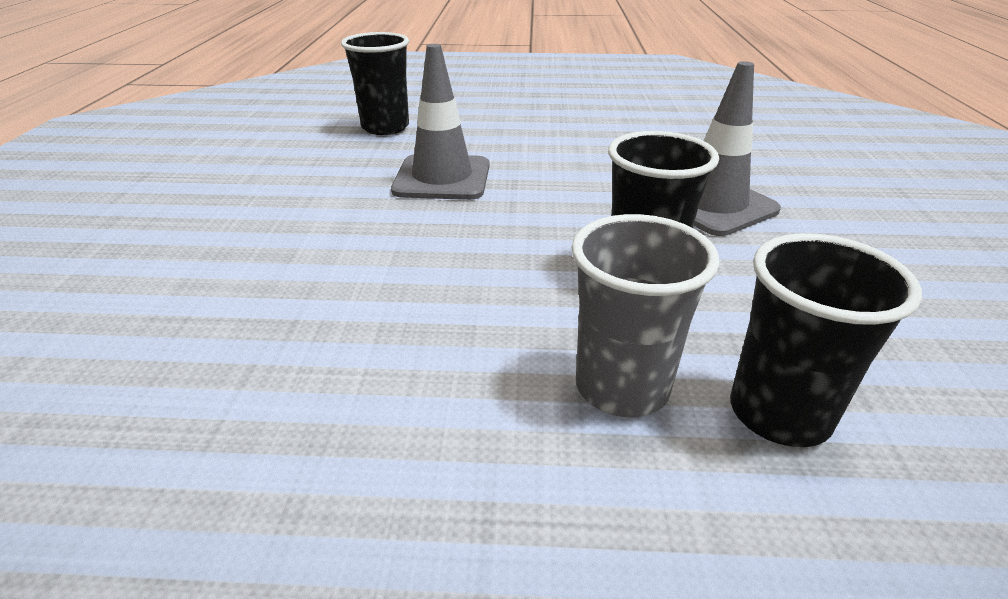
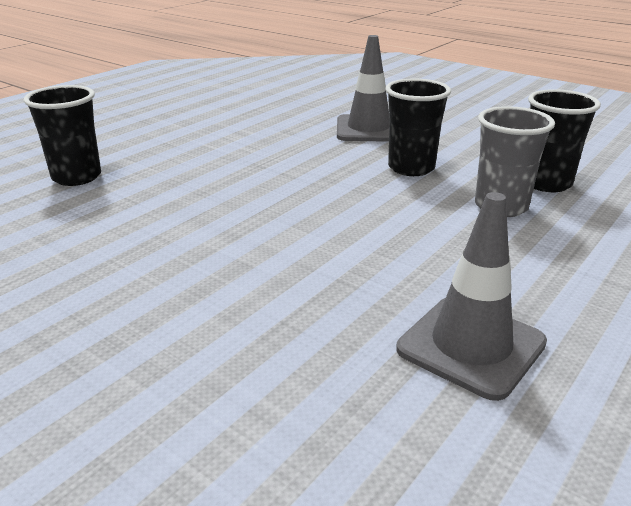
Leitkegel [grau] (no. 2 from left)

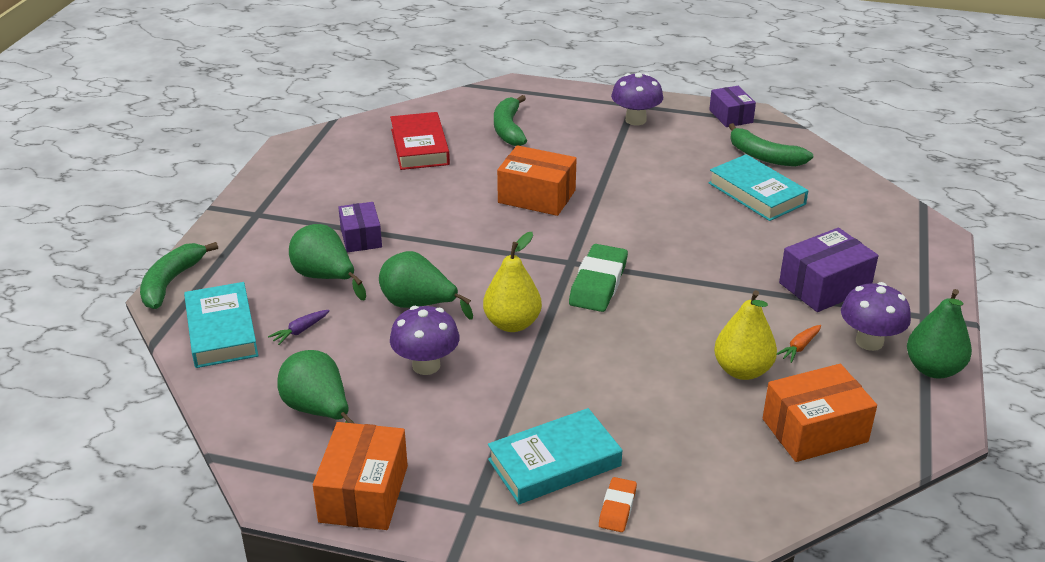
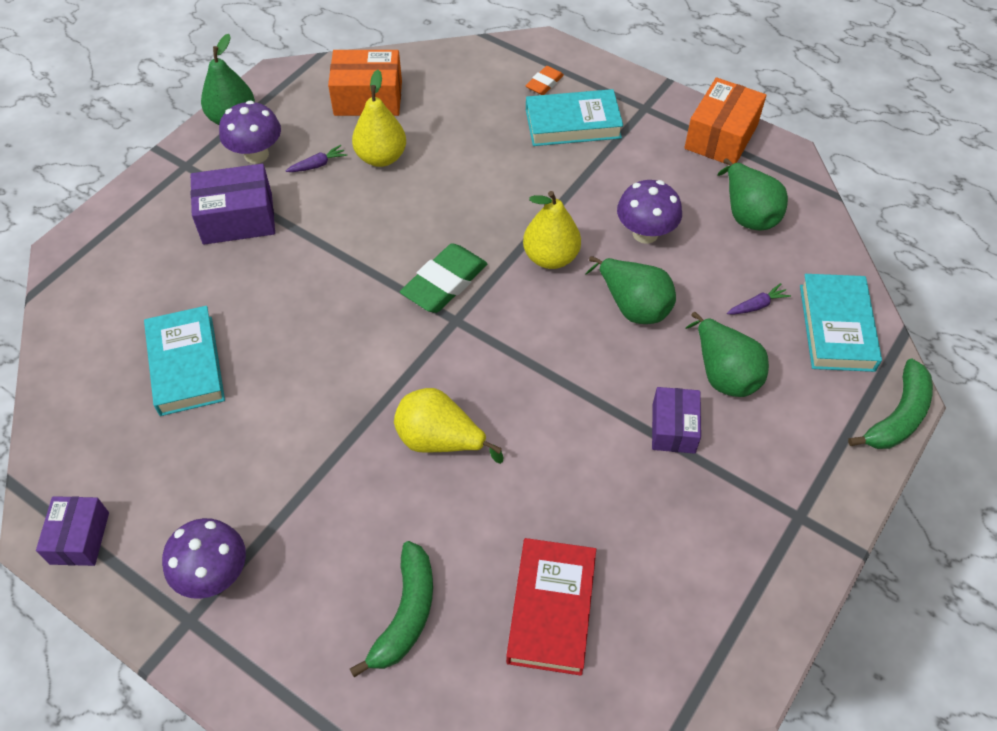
Karotte [lila] (no. 1 from left)
Birne [gelb] (no. 2 from left)
Banane [grün] (no. 3 from left in the first image)

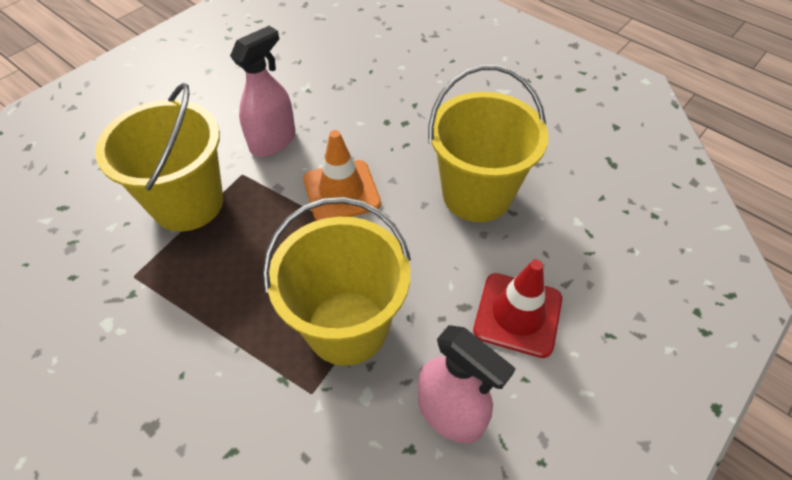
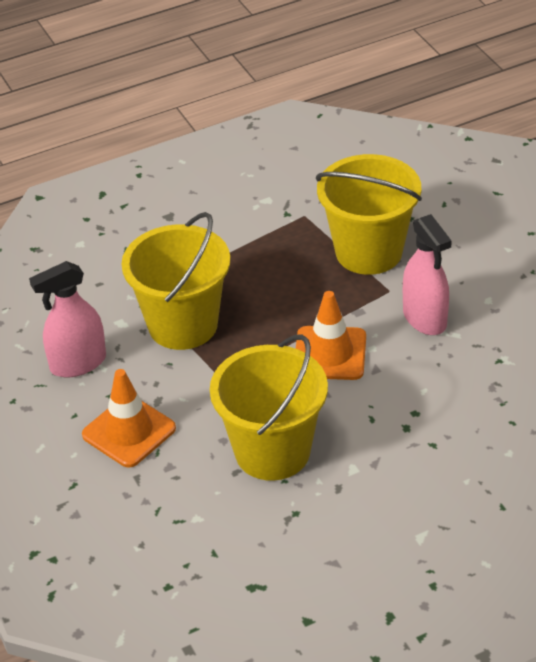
Leitkegel [orange] (no. 1 from left)

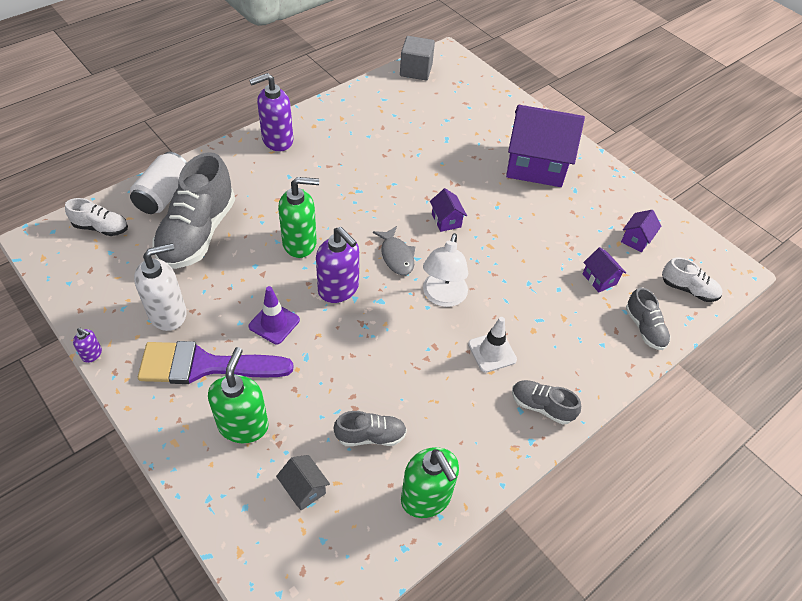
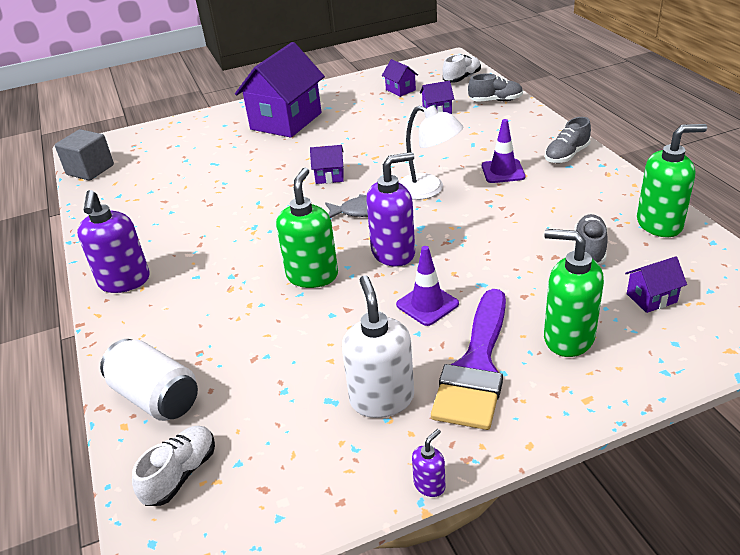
Leitkegel [lila] (no. 2 from left)
Haus [lila] (no. 5 from left)
Schuh [grau] (no. 1 from left in the first image)

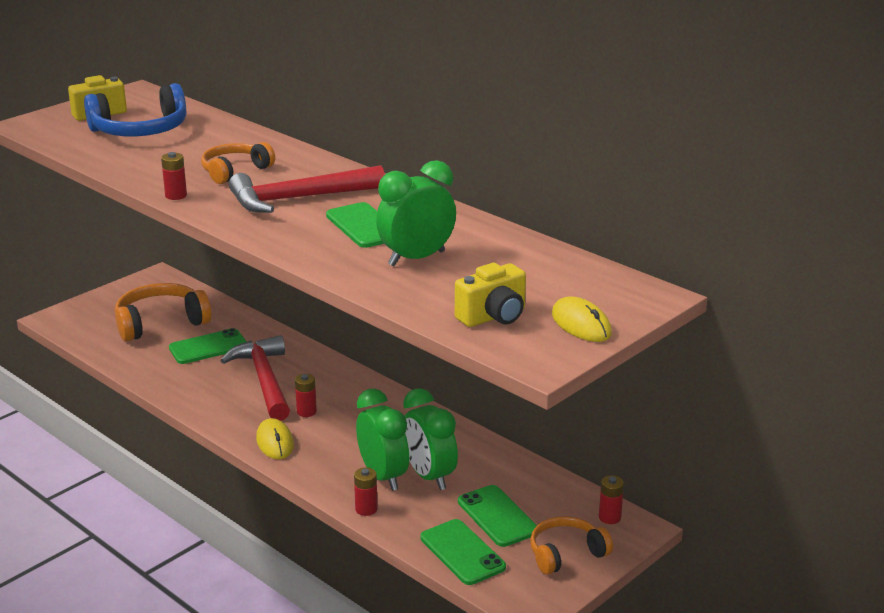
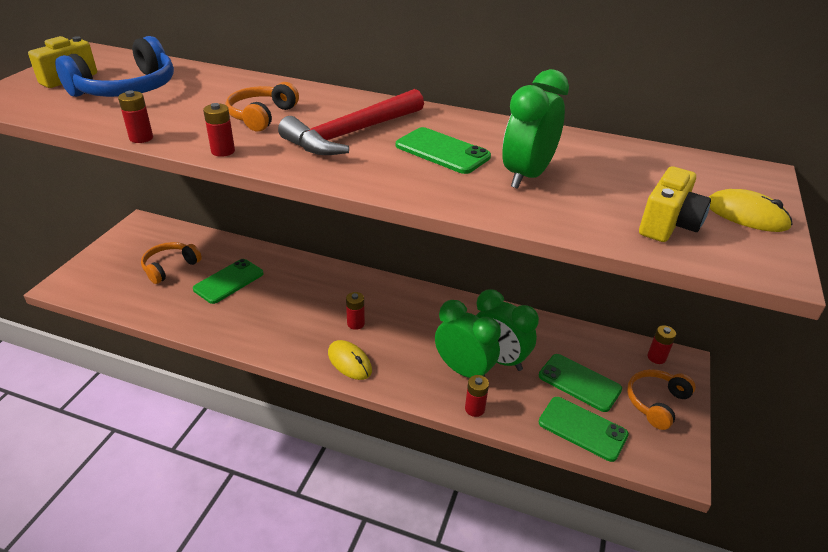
Batterie [rot] (no. 1 from left)
Kopfhörer [orange] (no. 1 from left)
Hammer [rot] (no. 1 from left in the first image)

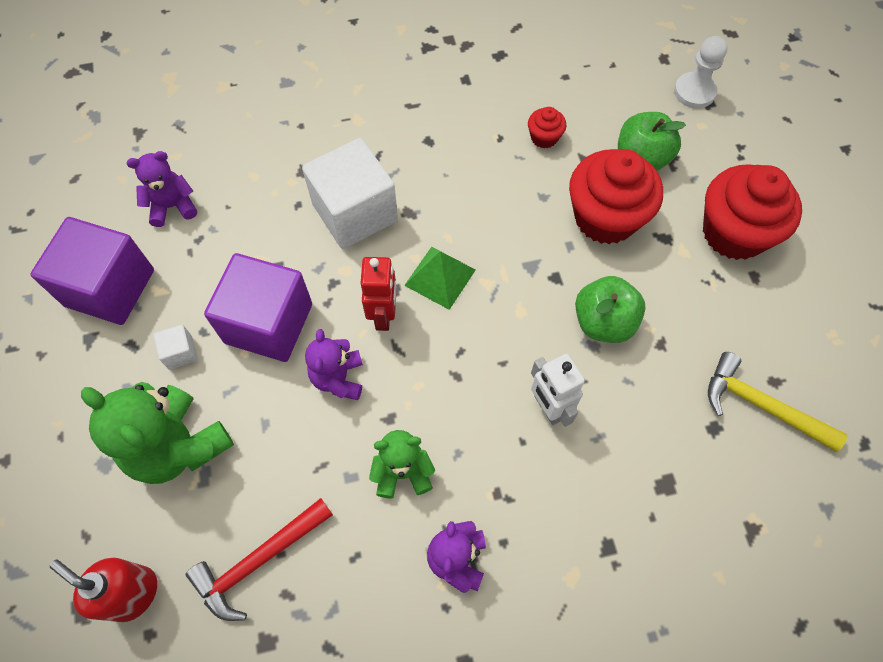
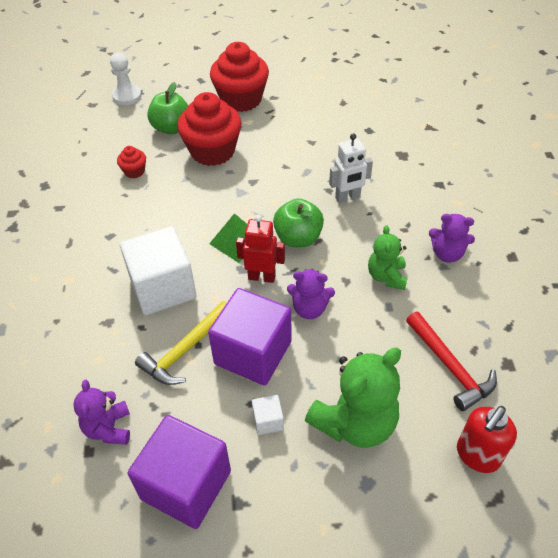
Hammer [gelb]
Apfel [grün] (no. 2 from left)

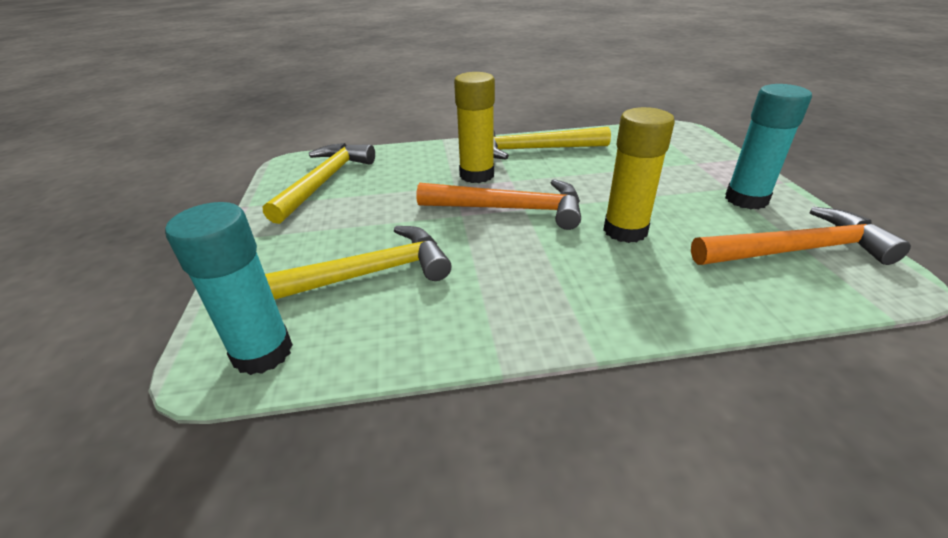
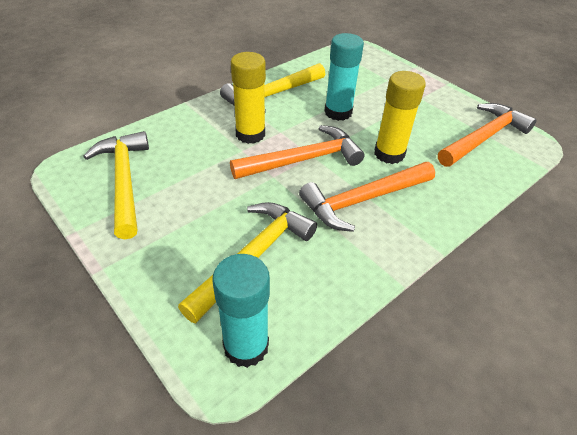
Hammer [orange] (no. 2 from left)
Klebestift [türkis] (no. 2 from left)

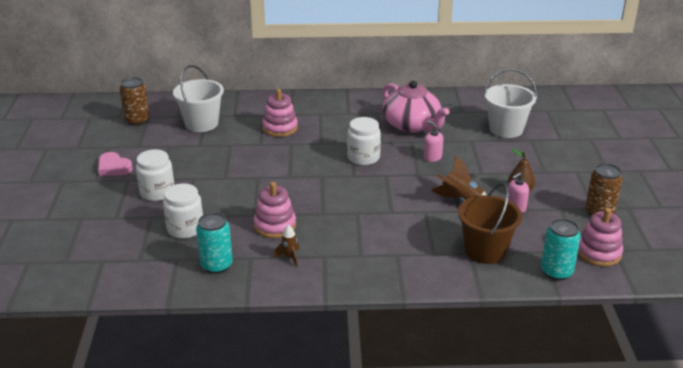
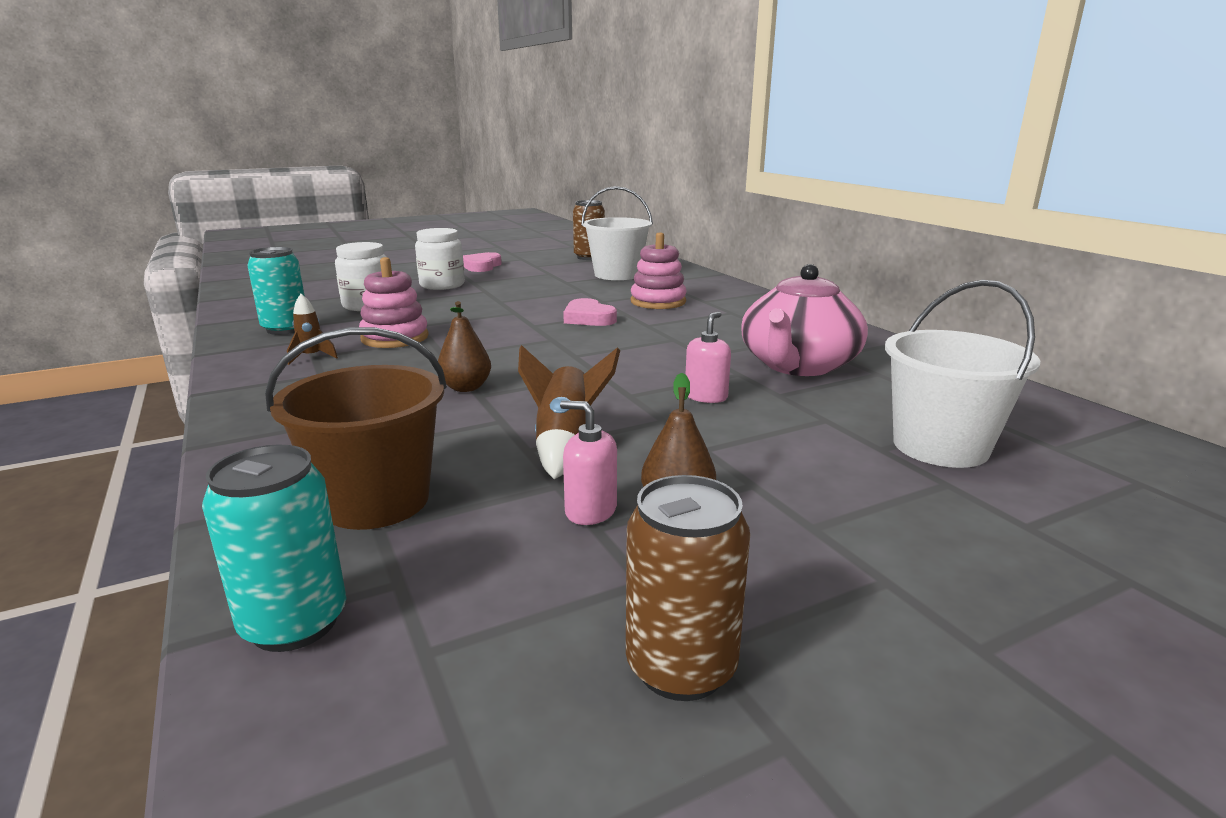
Birne [braun] (no. 1 from left)
Herz [rosa] (no. 2 from left)
Einmachglas [weiß] (no. 3 from left in the first image)
Stapelspielzeug [rosa] (no. 3 from left in the first image)

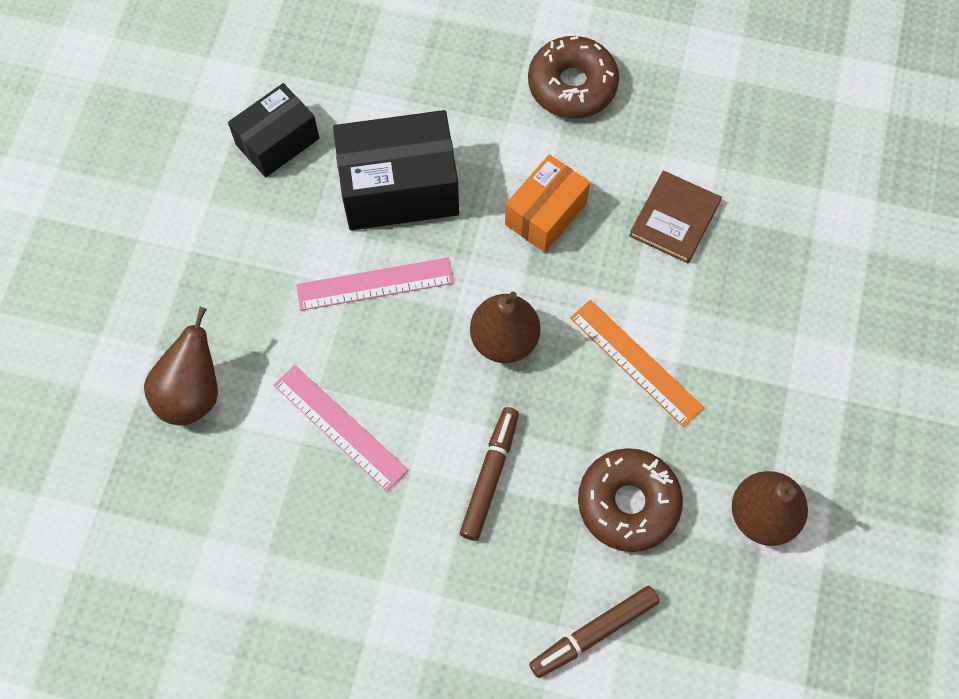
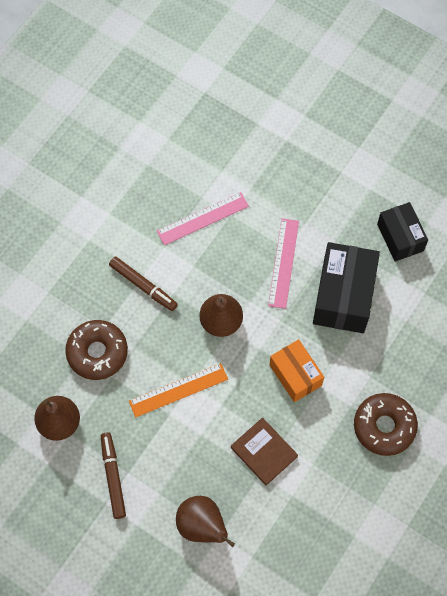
Filzstift [braun] (no. 1 from left)
Birne [braun] (no. 2 from left)

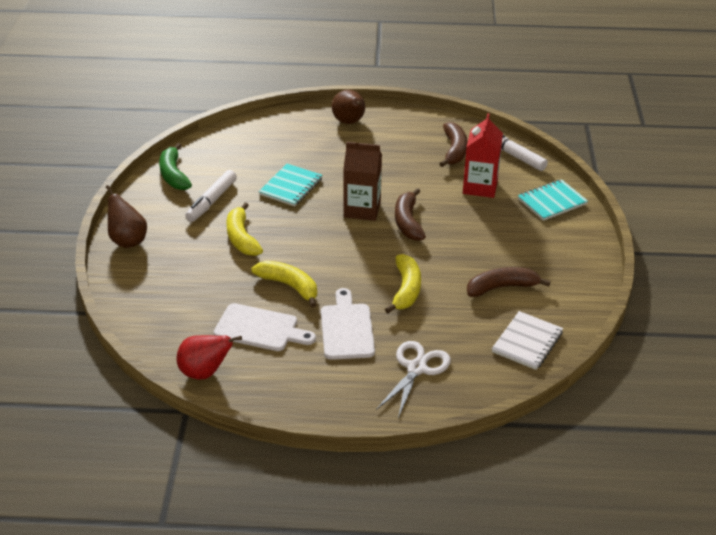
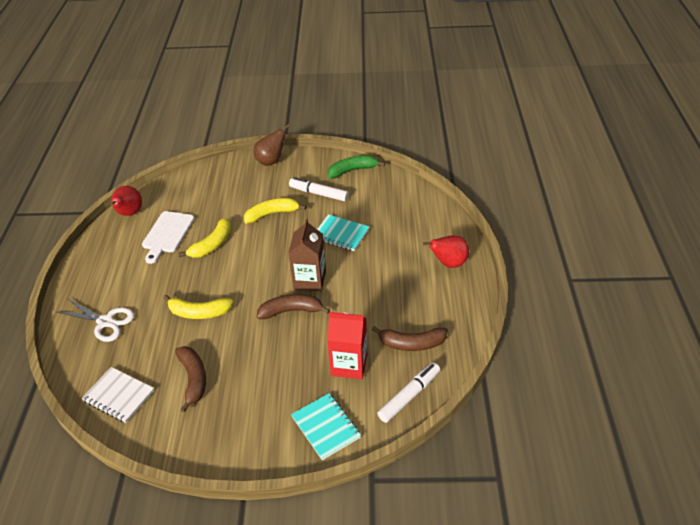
Birne [rot] (no. 2 from left)
Schneidebrett [weiß] (no. 2 from left in the first image)

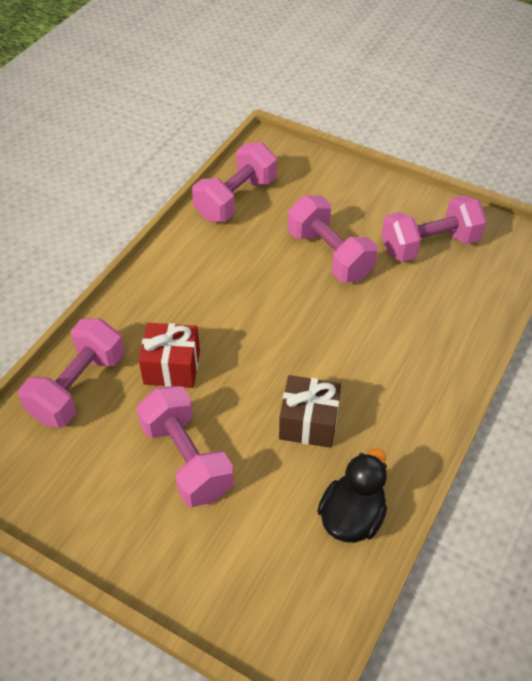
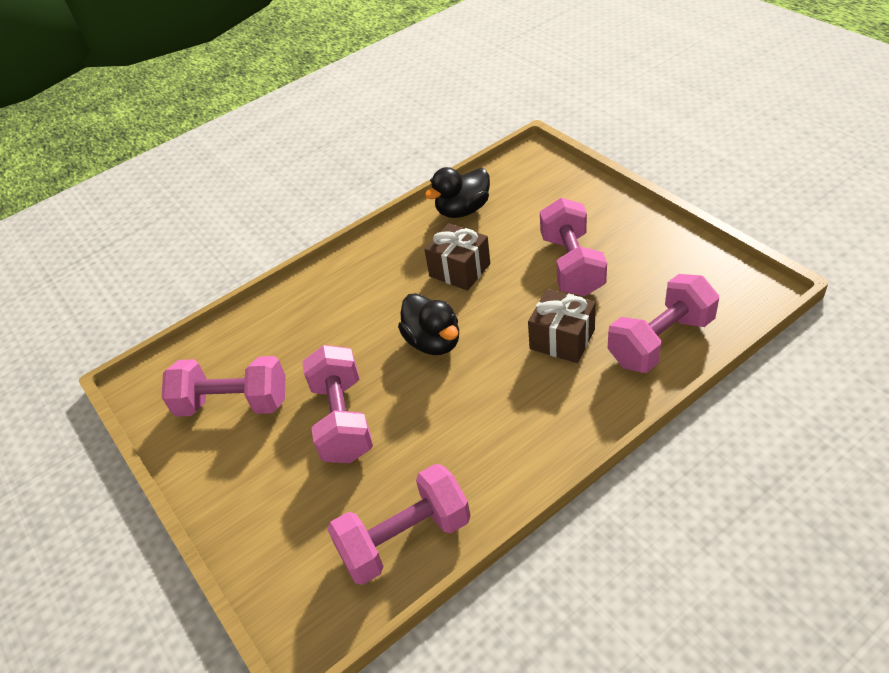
Ente [schwarz] (no. 1 from left)
Geschenk [braun] (no. 2 from left)

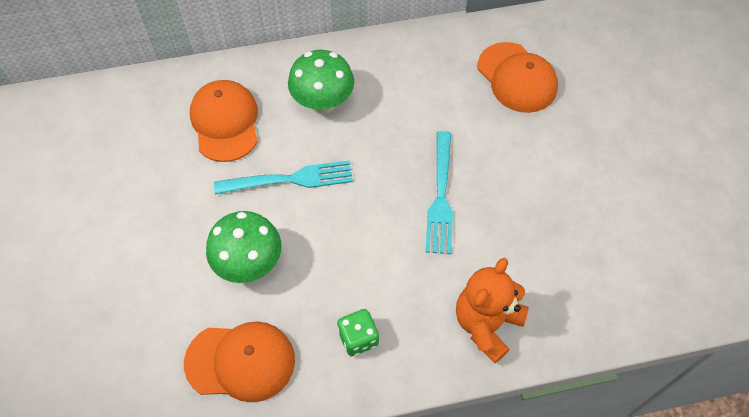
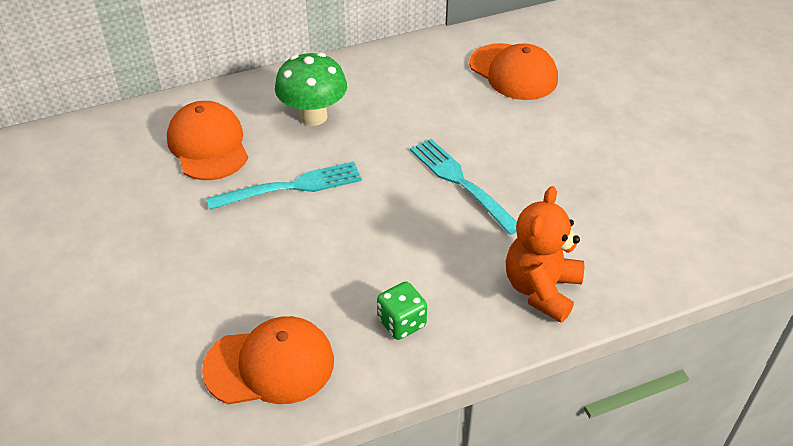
Gabel [türkis] (no. 2 from left)
Pilz [grün] (no. 1 from left in the first image)

